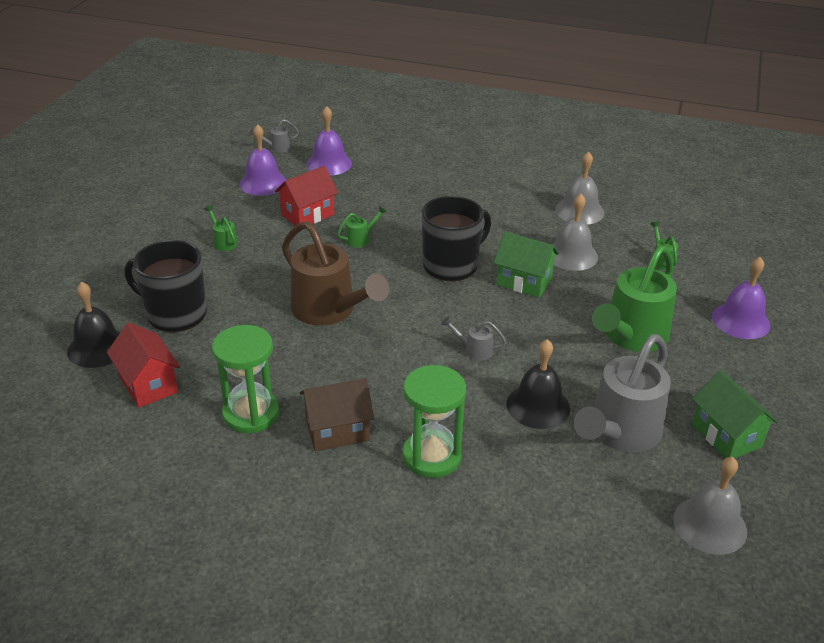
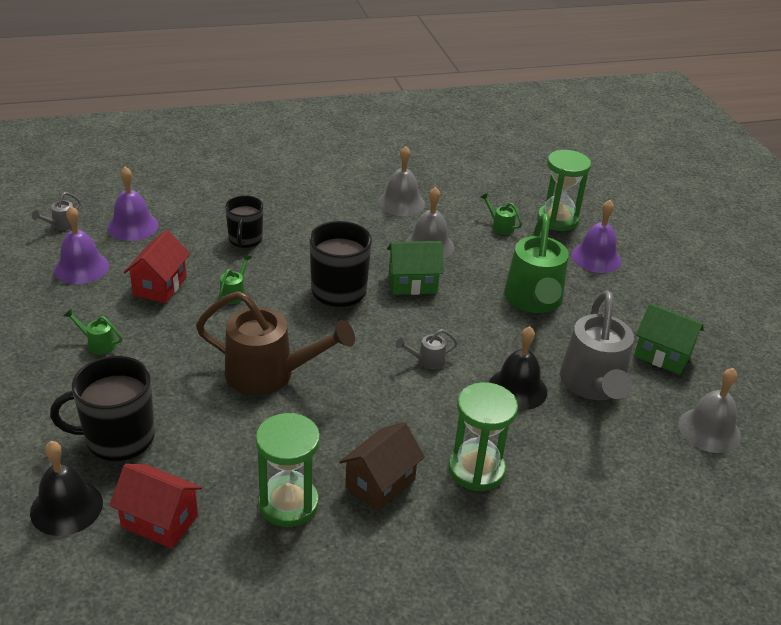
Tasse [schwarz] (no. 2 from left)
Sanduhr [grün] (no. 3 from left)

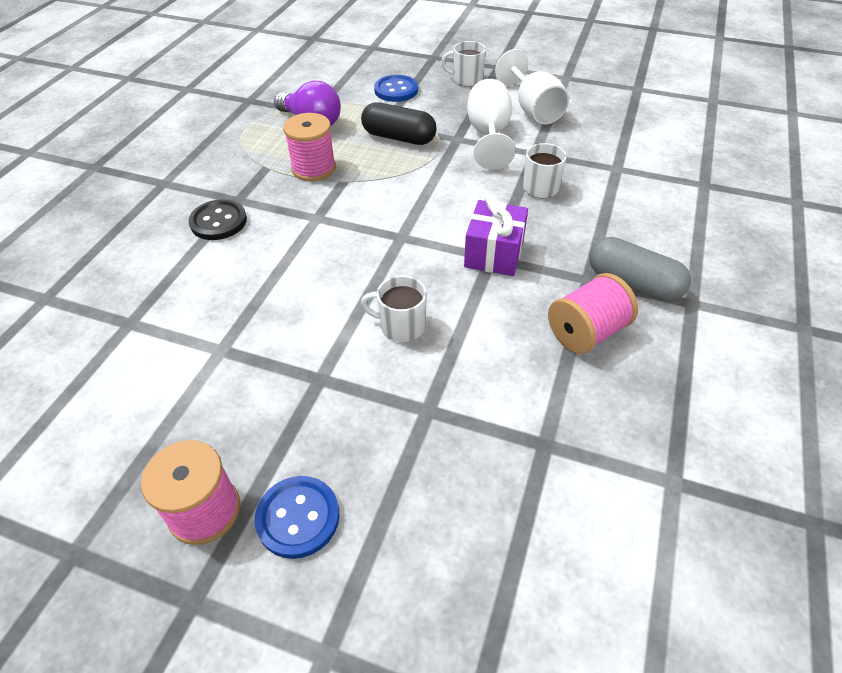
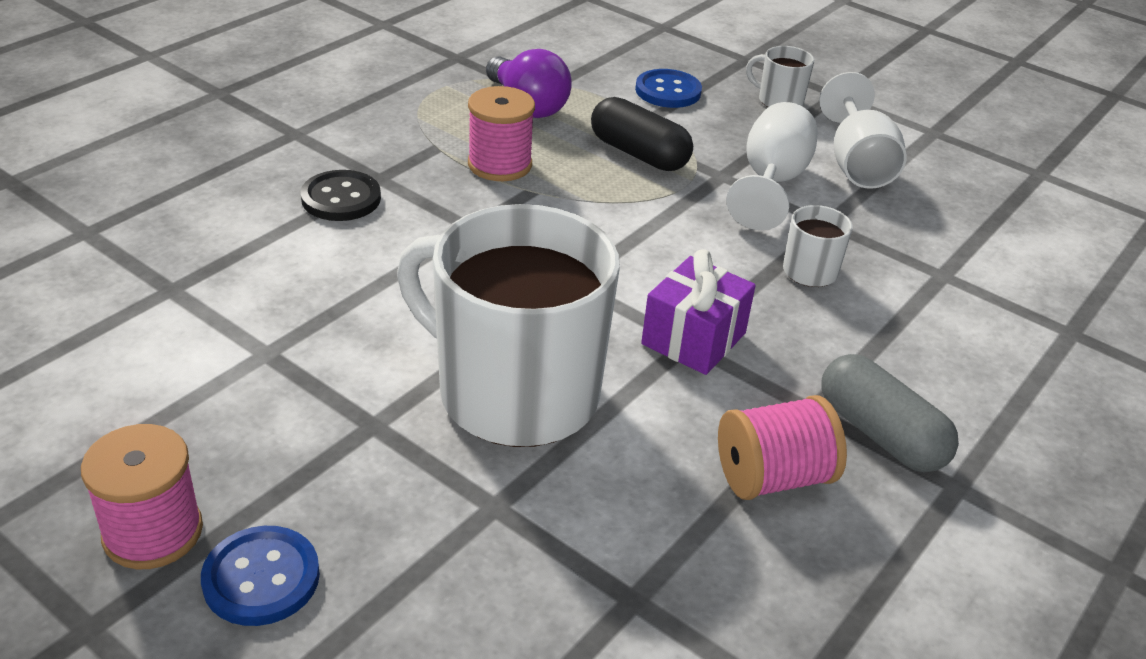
Tasse [weiß] (no. 1 from left)

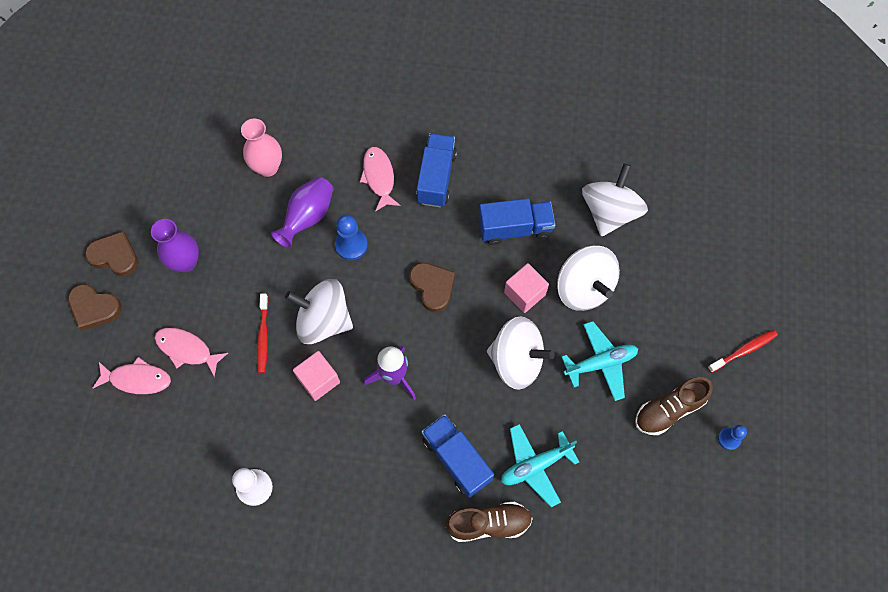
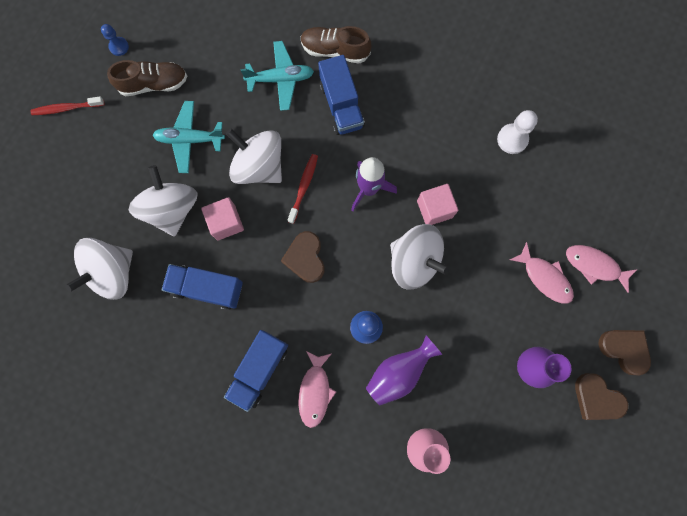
Zahnbürste [rot] (no. 2 from left)

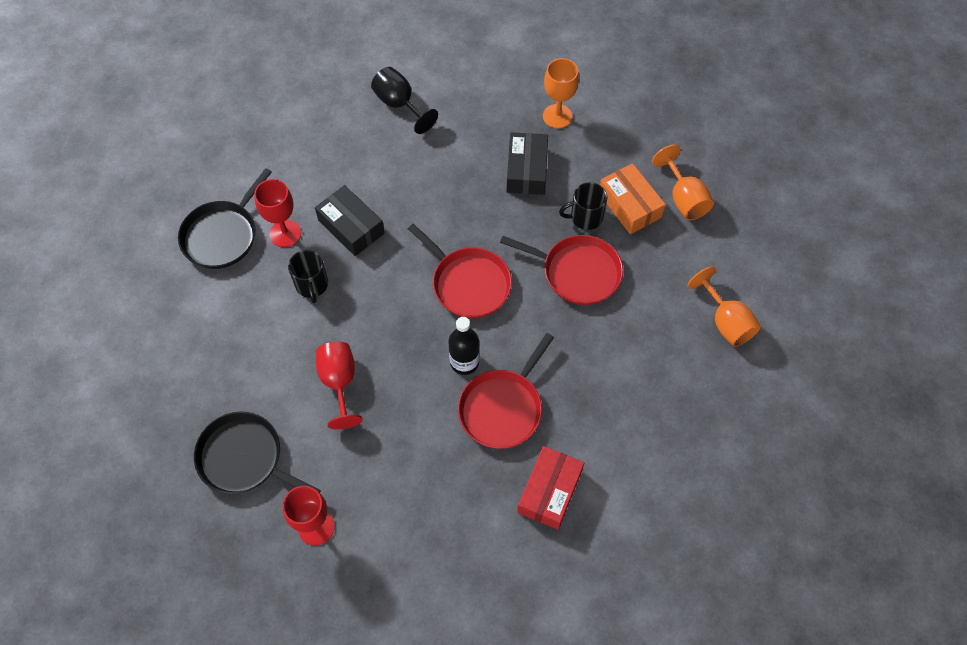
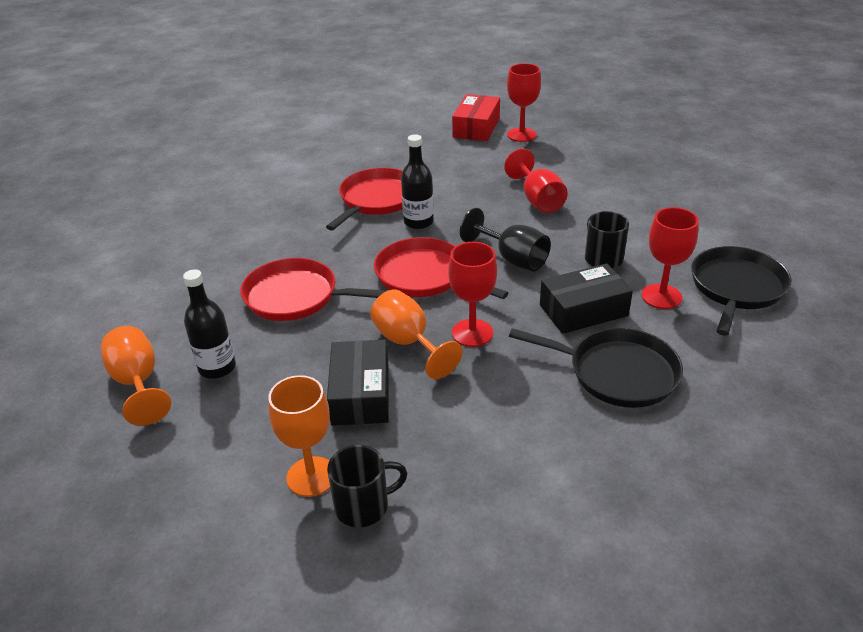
Flasche [schwarz] (no. 1 from left)
Tasse [schwarz] (no. 1 from left)
Kelch [orange] (no. 3 from left)
Kelch [rot] (no. 1 from left)
Schachtel [rot]
Kelch [schwarz]
Pfanne [schwarz] (no. 1 from left)
Schachtel [schwarz] (no. 2 from left)

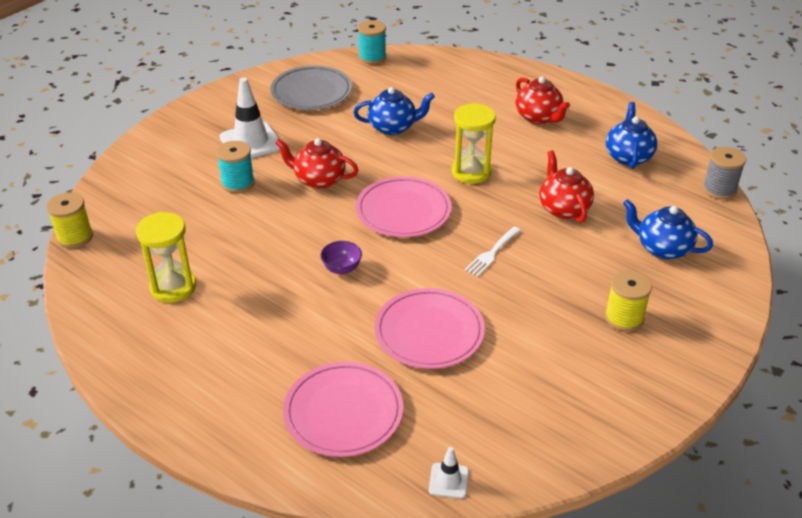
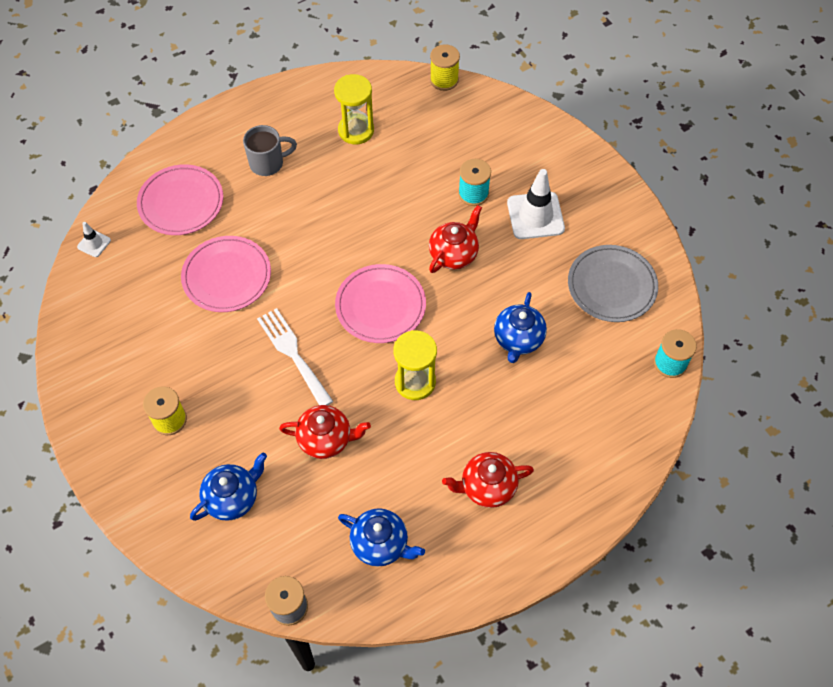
Tasse [grau]
Gabel [weiß]
Schüssel [lila]

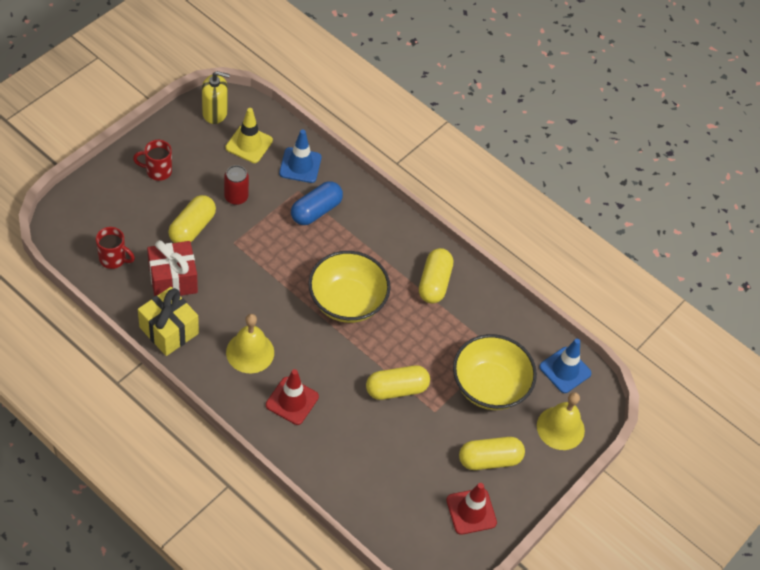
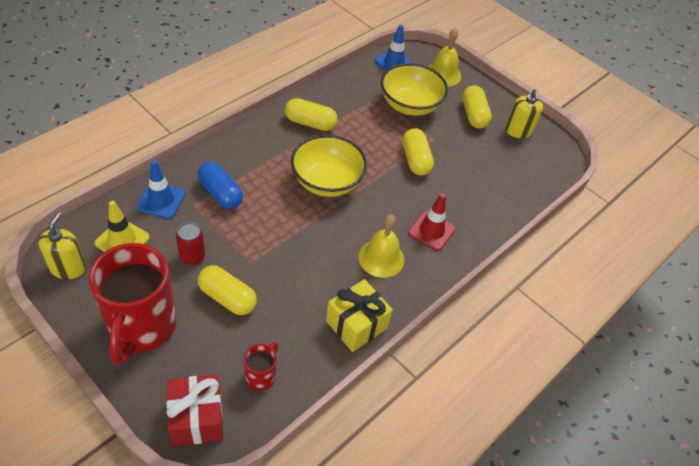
Tasse [rot] (no. 1 from left)
Geschenk [rot]
Seifenspender [gelb] (no. 2 from left)

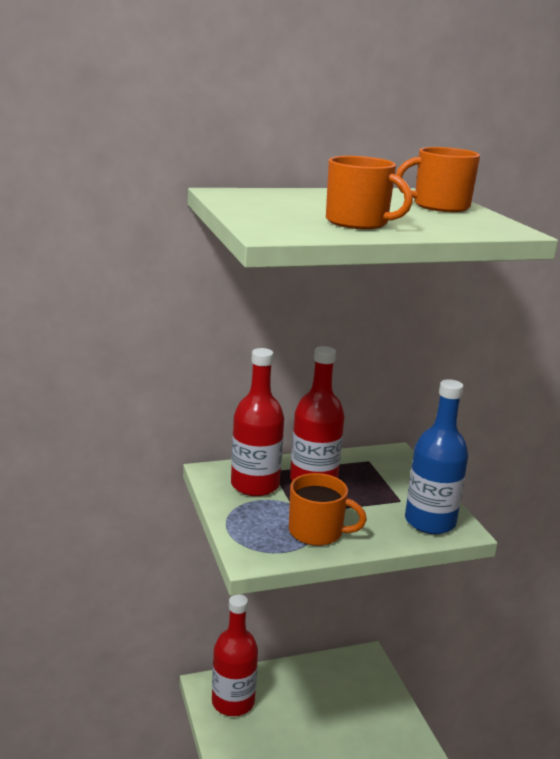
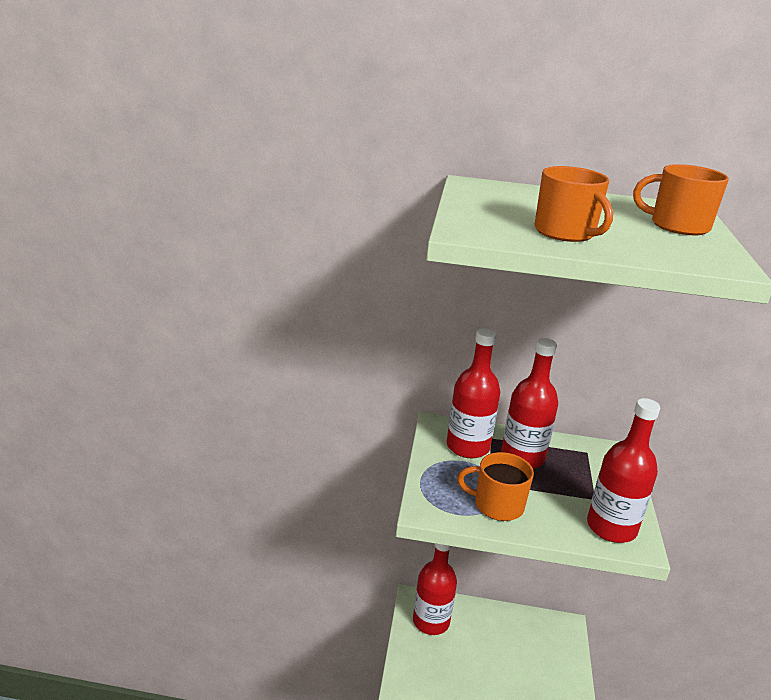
Tasse [orange] (no. 1 from left)
Flasche [rot] (no. 4 from left)

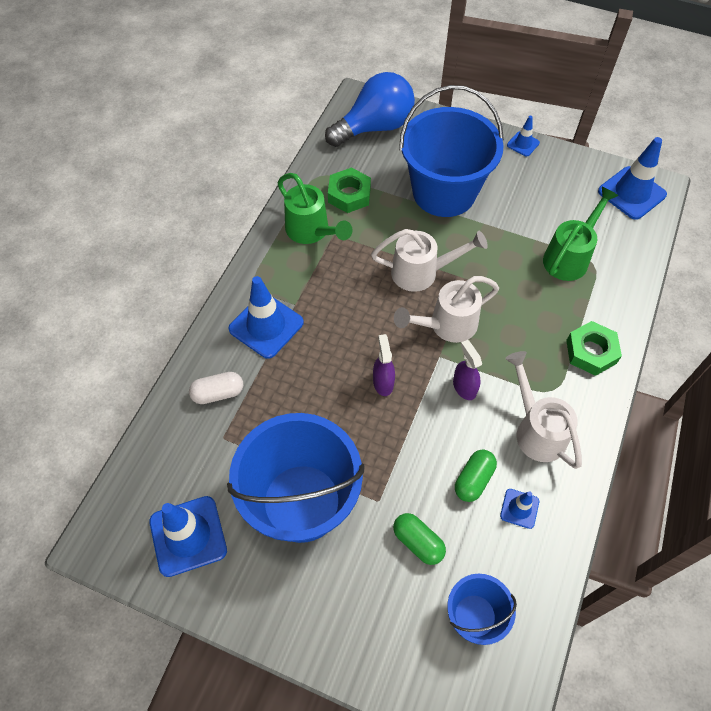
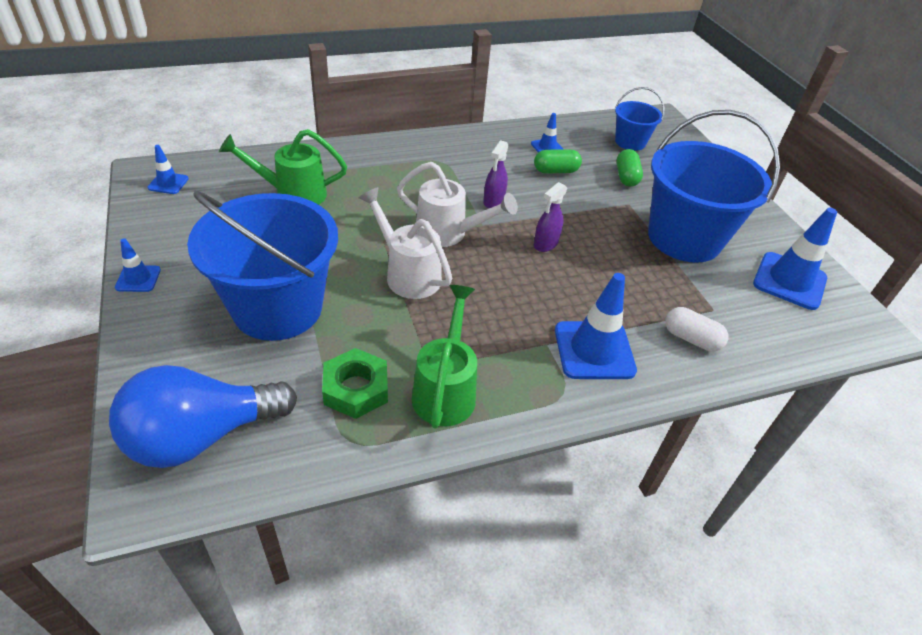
Glühbirne [blau]
Leitkegel [blau] (no. 2 from left)
Gießkanne [weiß] (no. 3 from left in the first image)
Sechskantmutter [grün] (no. 2 from left in the first image)

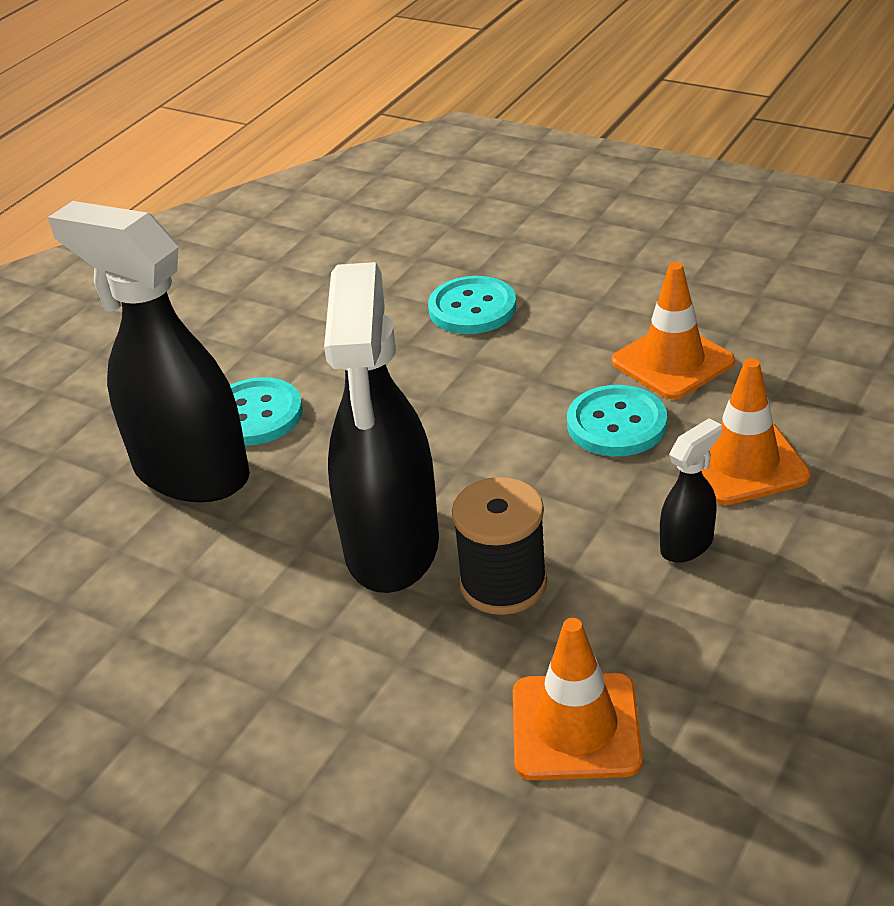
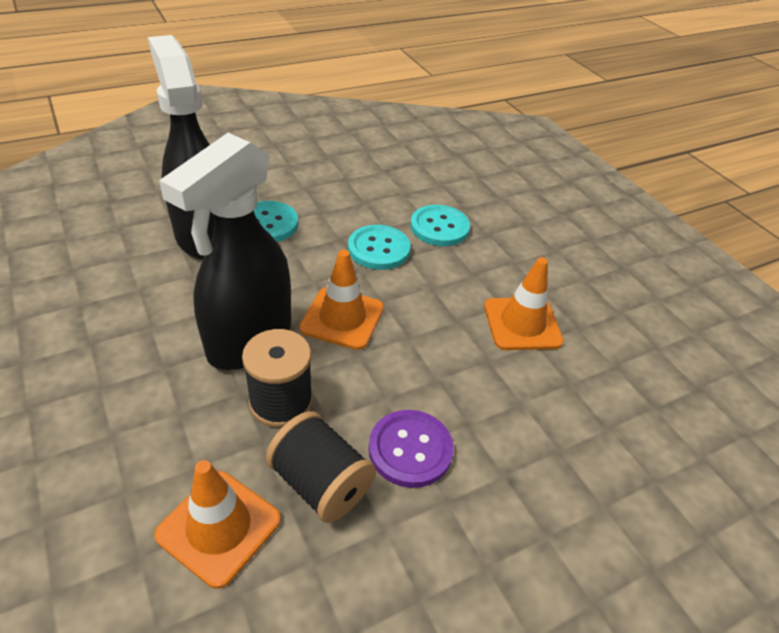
Garnrolle [schwarz] (no. 2 from left)
Leitkegel [orange] (no. 2 from left)
Knopf [türkis] (no. 2 from left)
Knopf [lila]

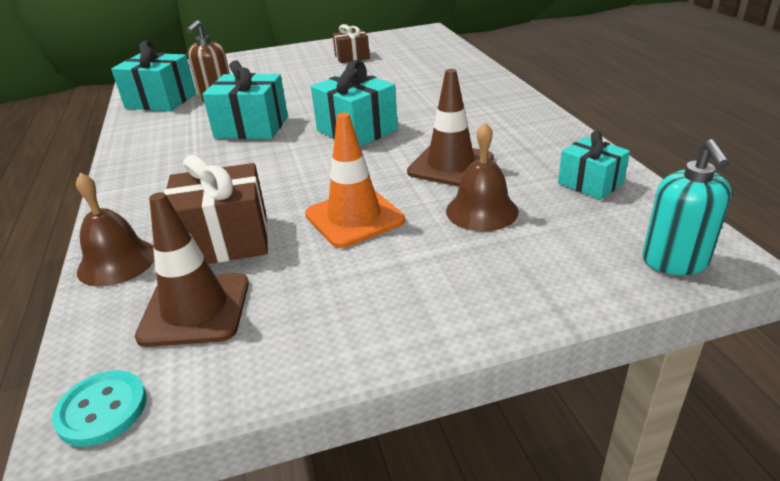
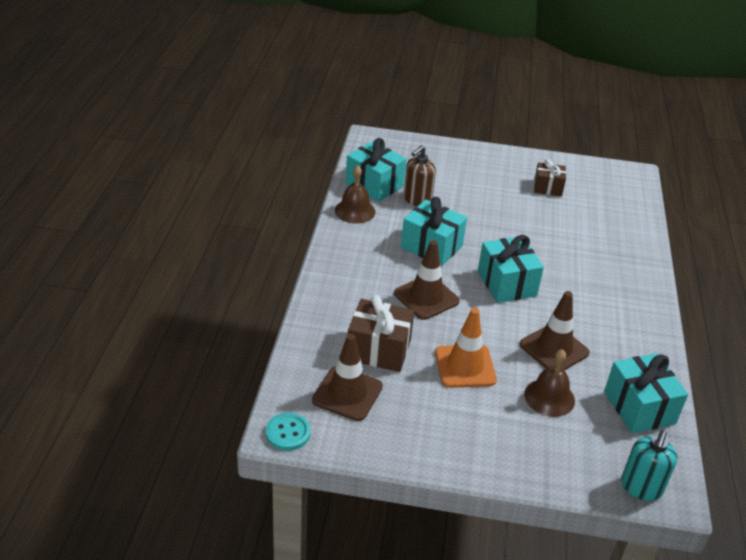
Glocke [braun] (no. 1 from left)
Leitkegel [braun] (no. 2 from left)
Geschenk [türkis] (no. 4 from left)

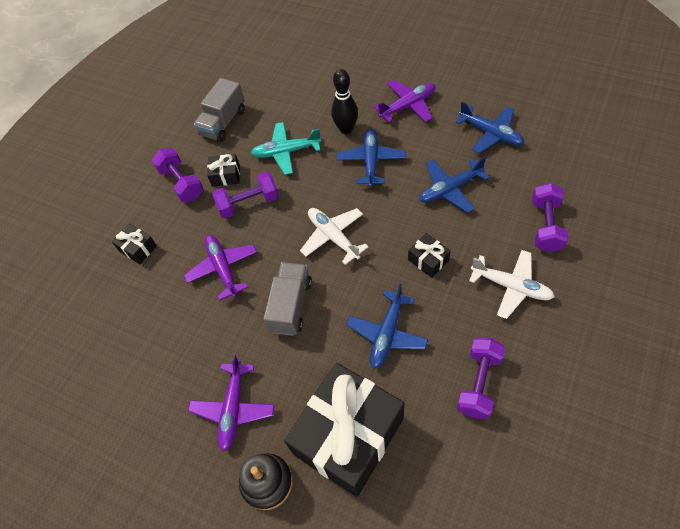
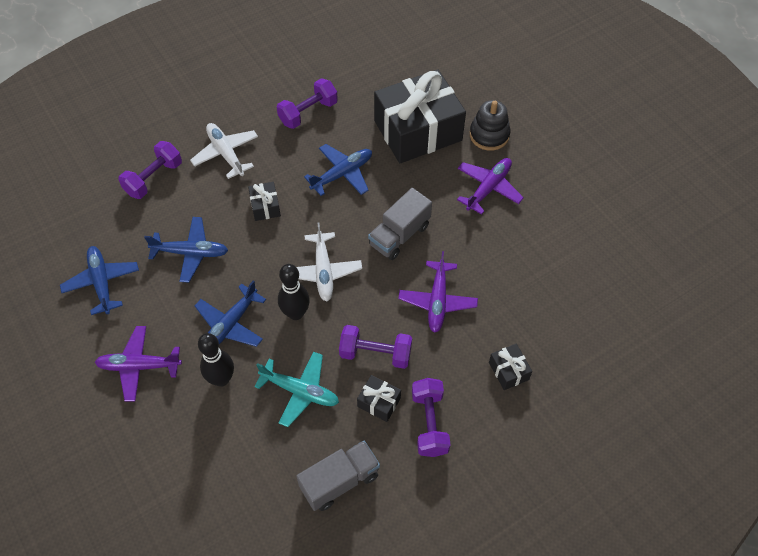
Bowlingkegel [schwarz] (no. 2 from left)

